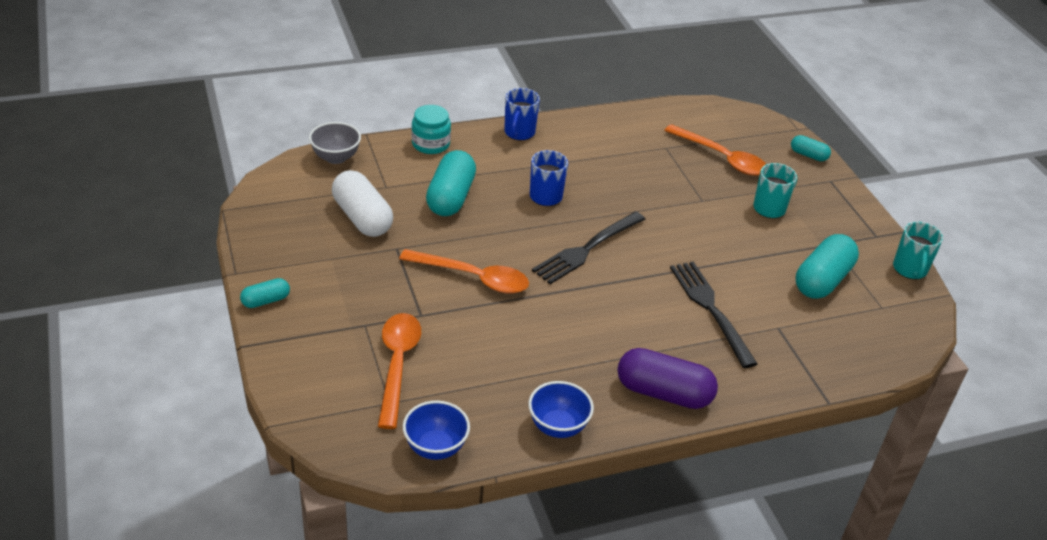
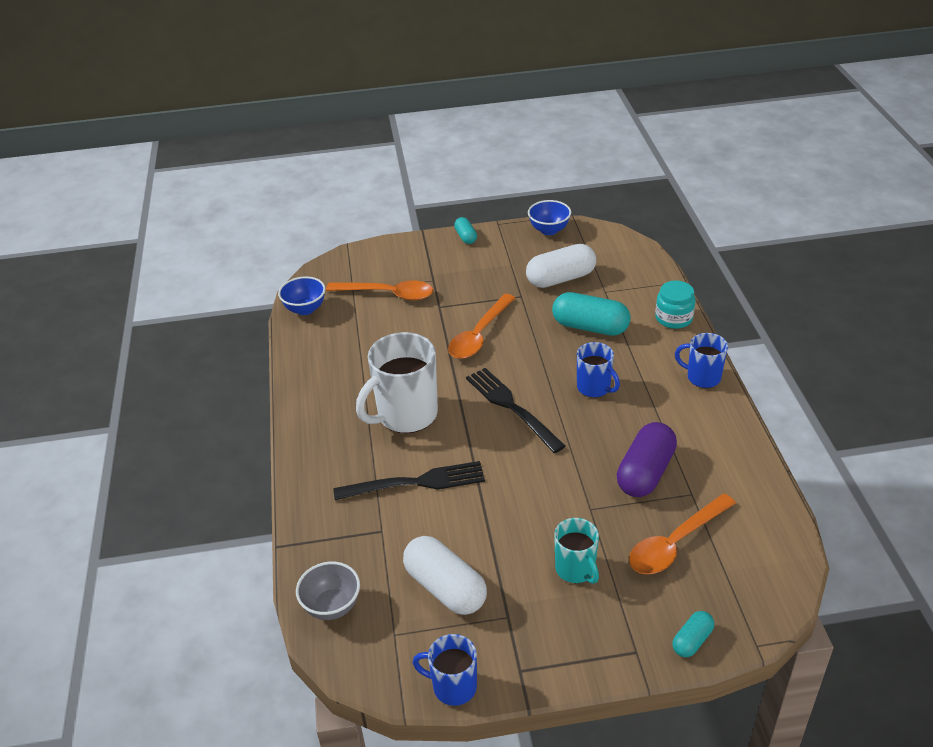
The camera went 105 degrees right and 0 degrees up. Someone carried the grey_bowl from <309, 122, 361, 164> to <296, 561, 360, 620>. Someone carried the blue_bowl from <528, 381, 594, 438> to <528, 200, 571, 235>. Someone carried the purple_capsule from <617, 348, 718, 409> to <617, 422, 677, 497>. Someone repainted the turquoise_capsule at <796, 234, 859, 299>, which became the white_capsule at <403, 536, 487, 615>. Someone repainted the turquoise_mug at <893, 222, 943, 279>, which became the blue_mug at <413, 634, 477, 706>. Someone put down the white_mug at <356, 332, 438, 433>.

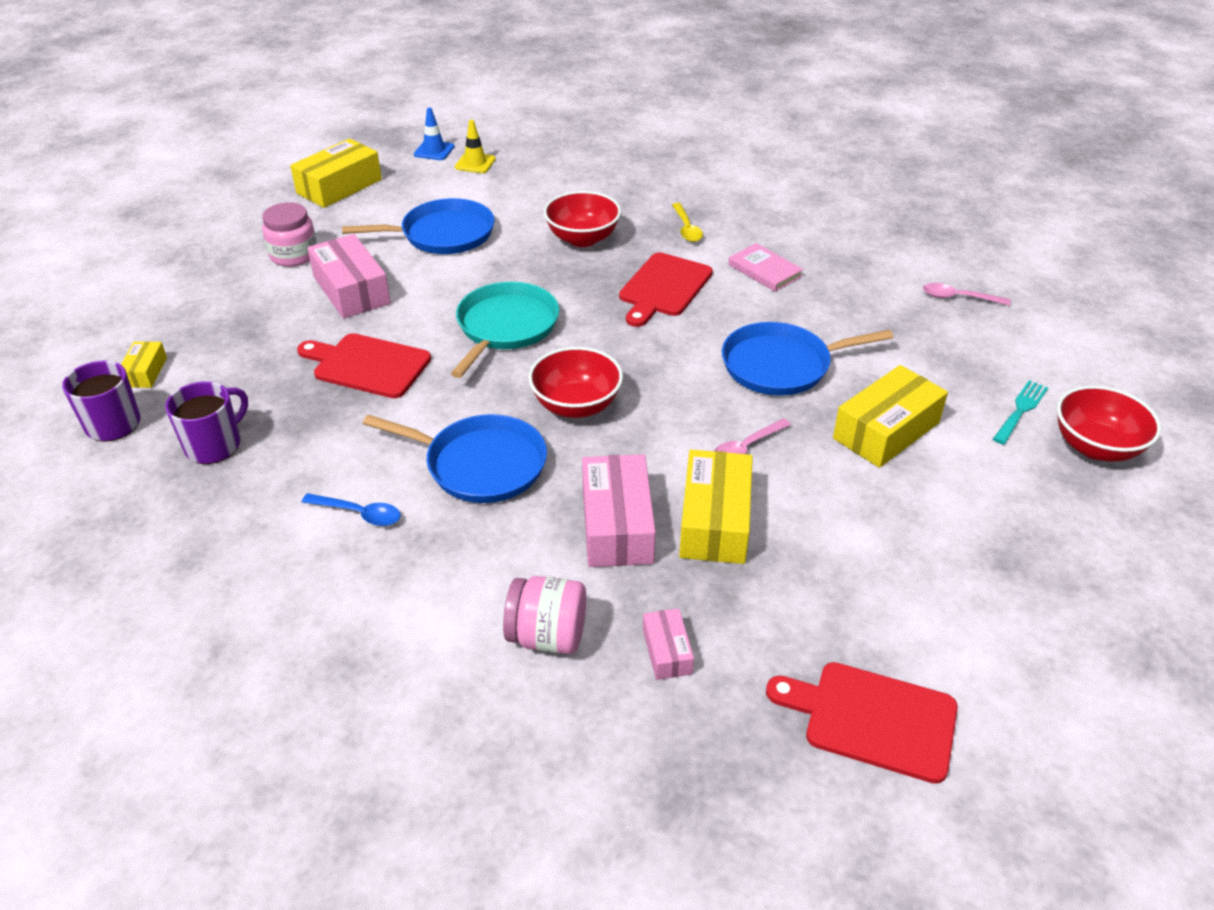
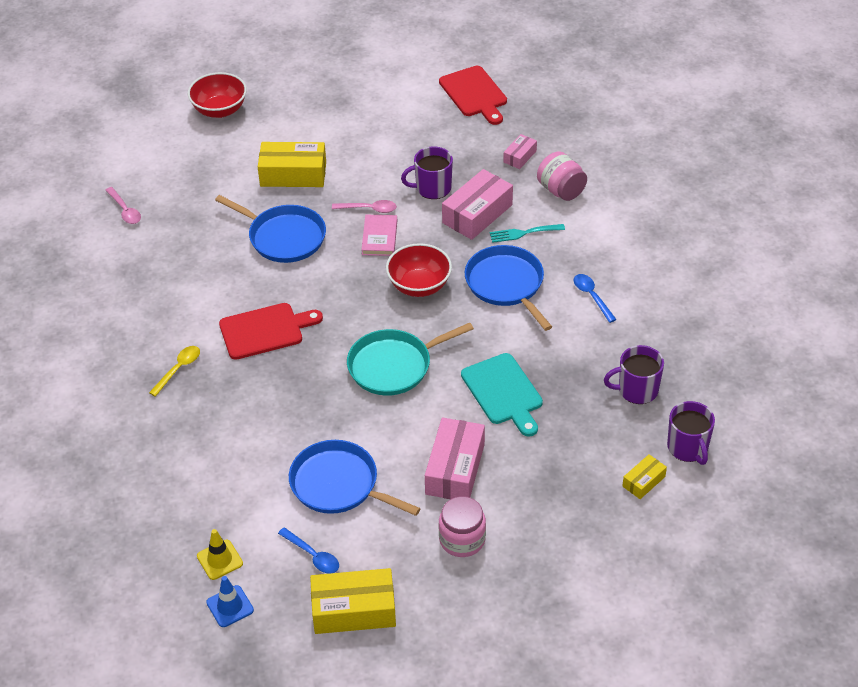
The camera went 135 degrees left and 5 degrees up. Someone repainted the red_cutting_board at <297, 333, 431, 398>, which became the turquoise_cutting_board at <461, 353, 543, 437>. Someone took away the red_bowl at <543, 191, 621, 247>. Someone swapped the yellow_box at <679, 450, 753, 564> for the purple_mug at <401, 146, 453, 199>. Someone carried the pink_book from <728, 243, 803, 292> to <361, 215, 397, 256>. Someone carried the turquoise_fork from <993, 380, 1048, 445> to <490, 224, 565, 243>. Someone put down the blue_spoon at <278, 527, 339, 574>.

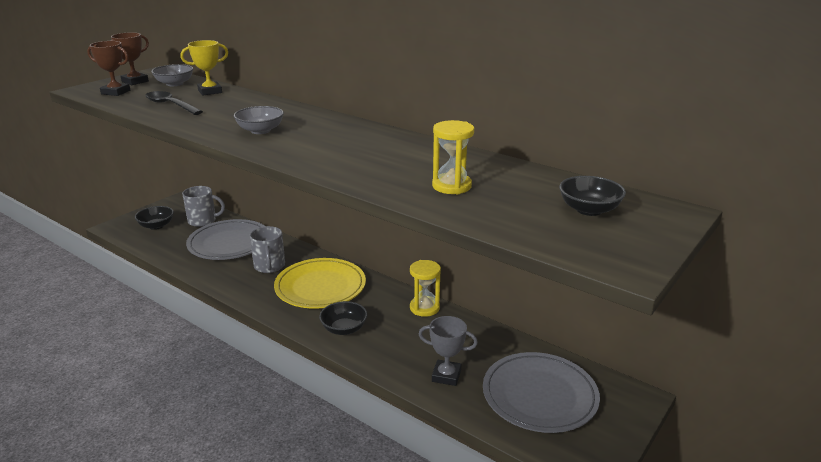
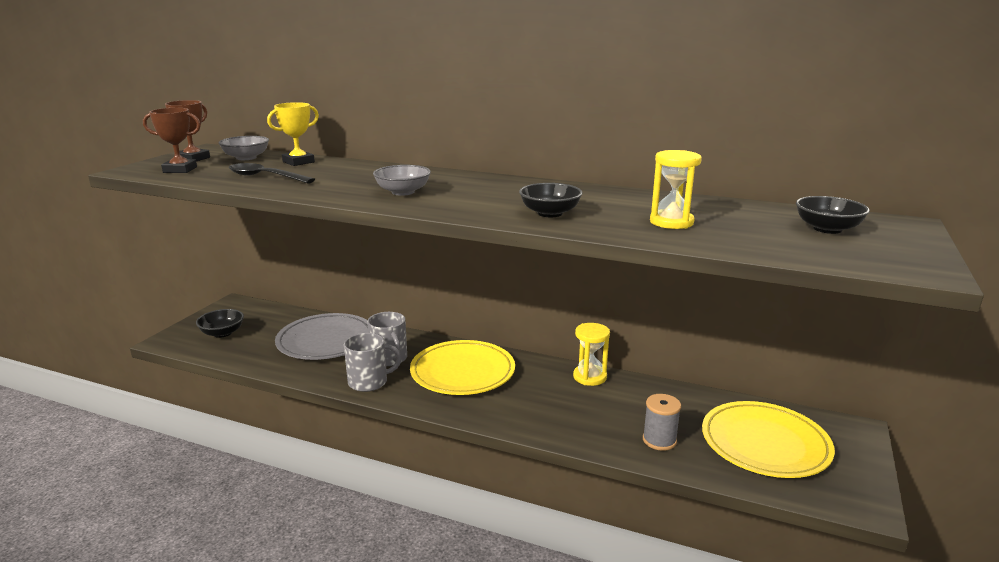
The camera went 15 degrees left and 5 degrees down. Someone carried the grey_mug from <182, 186, 225, 227> to <344, 333, 402, 392>. Someone carried the black_bowl from <319, 301, 367, 335> to <519, 183, 583, 217>. Someone swapped the grey_trophy at <418, 316, 478, 386> for the grey_spool at <643, 394, 681, 451>. Someone repainted the grey_plate at <483, 352, 600, 433>, which became the yellow_plate at <702, 401, 835, 478>.

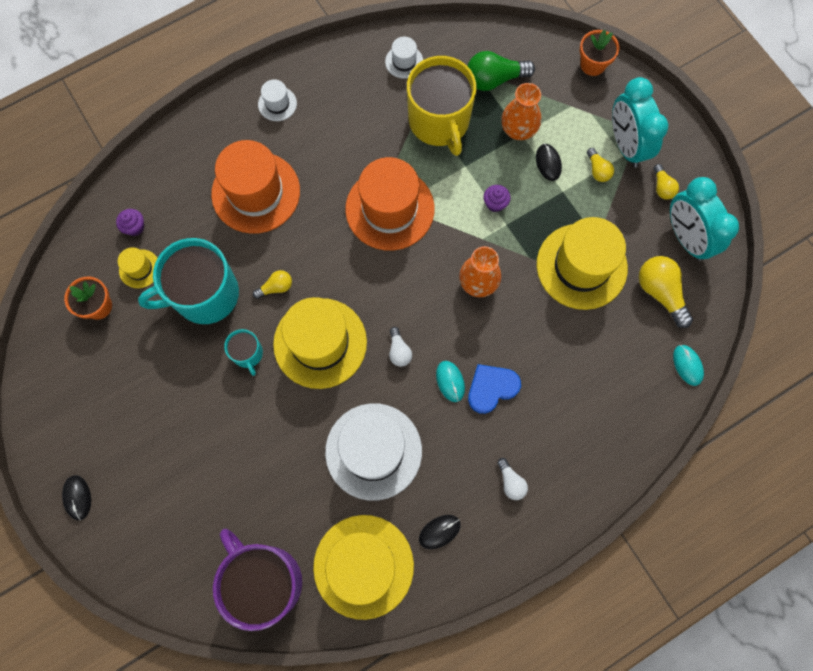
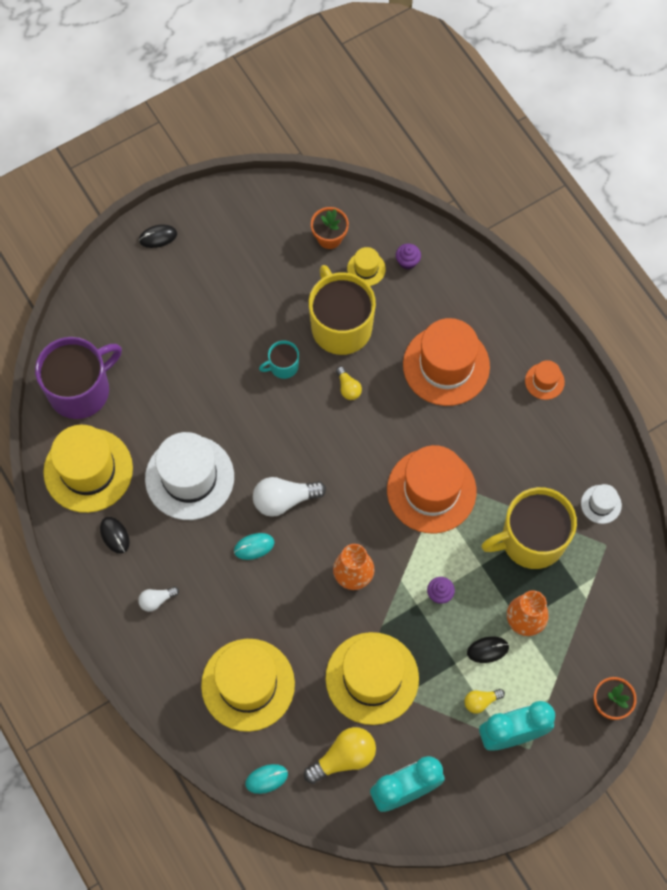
The camera went 90 degrees right and 5 degrees down. Someone repainted the turquoise_mug at <138, 238, 239, 324>, which became the yellow_mug at <309, 265, 376, 355>. Someone repainted the white_hat at <258, 79, 297, 121>, which became the orange_hat at <525, 360, 565, 400>. Someone carried the yellow_hat from <273, 297, 367, 389> to <201, 639, 295, 732>. Someone scaled the white_light_bulb at <389, 327, 412, 367> by 1.80. Someone took away the green_light_bulb at <468, 51, 535, 91>. Someone took away the blue_heart at <468, 364, 521, 414>. Someone took away the yellow_light_bulb at <653, 164, 679, 199>.

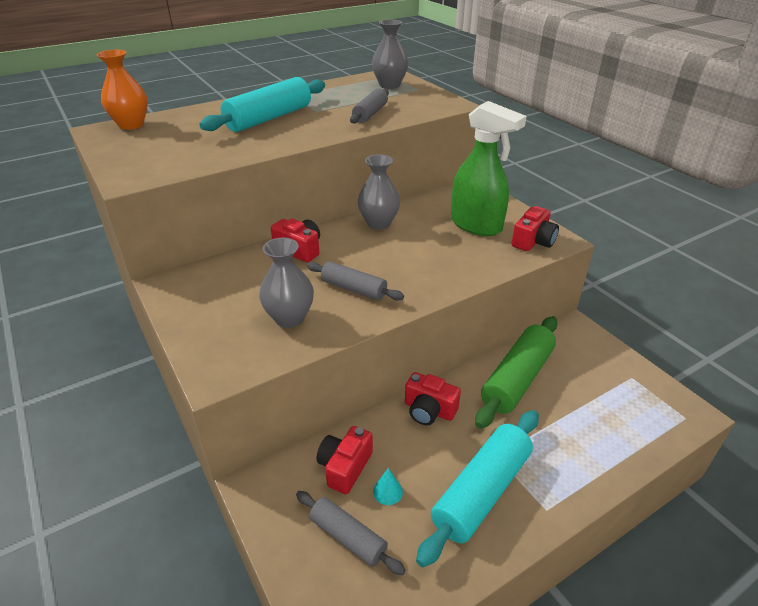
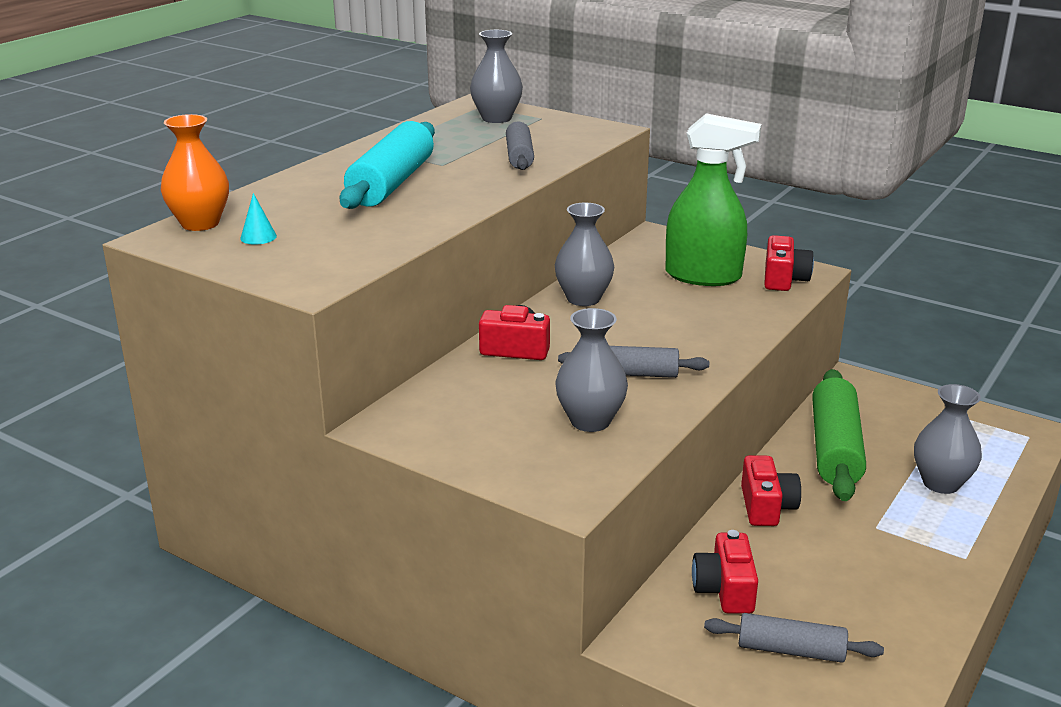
The camera went 25 degrees left and 10 degrees down. Someone carried the turquoise_cone from <373, 468, 403, 505> to <240, 193, 277, 245>. Someone rotated the red_camera at <405, 372, 461, 425> by 90 degrees counterclockwise. Someone took away the turquoise_rolling_pin at <416, 410, 539, 567>. Someone put down the grey_vase at <914, 384, 982, 494>.

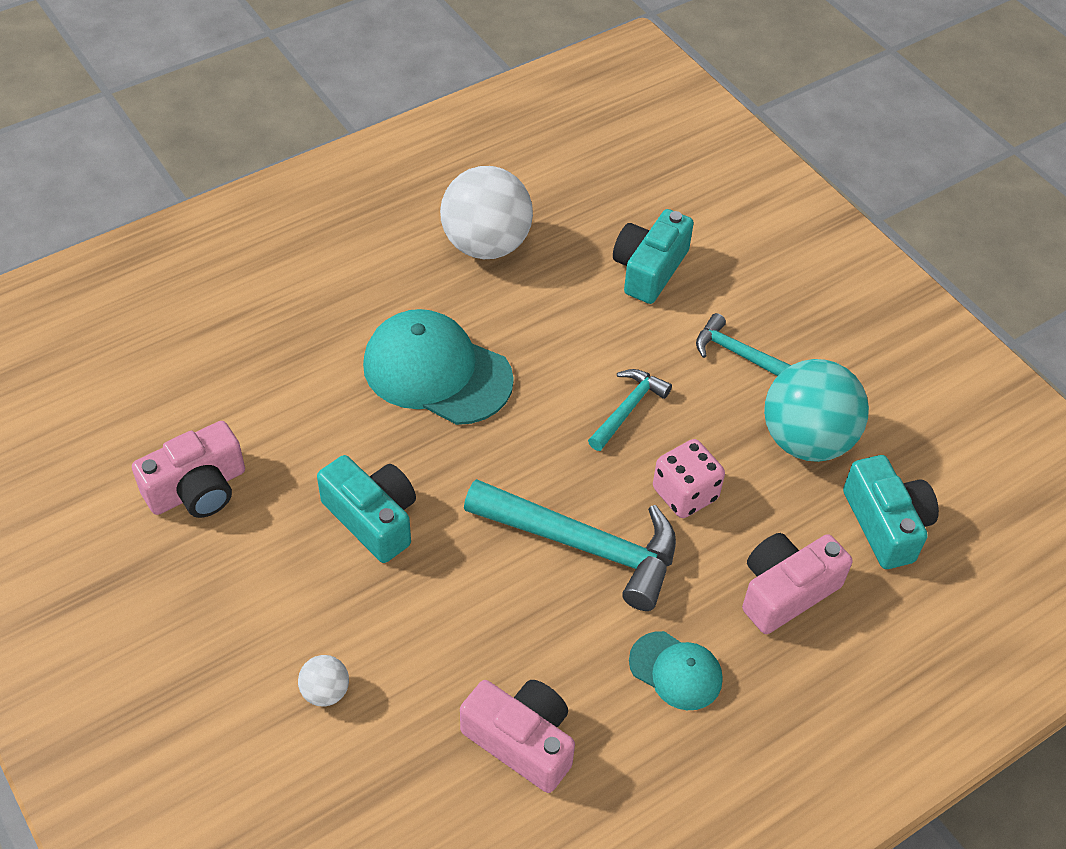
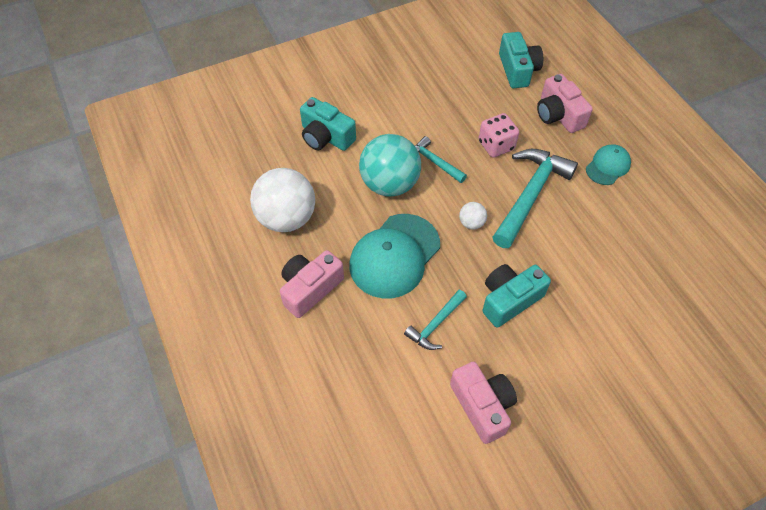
The camera went 80 degrees left and 5 degrees up. Someone carried the white_ball from <298, 655, 349, 707> to <459, 202, 487, 230>. Someone carried the pink_camera from <460, 680, 575, 793> to <280, 250, 344, 318>. Someone carried the turquoise_hammer from <696, 313, 791, 376> to <404, 290, 467, 350>. Someone carried the turquoise_ball from <764, 359, 869, 462> to <359, 134, 421, 197>. Someone rotated the turquoise_camera at <843, 455, 939, 569> by 90 degrees clockwise.

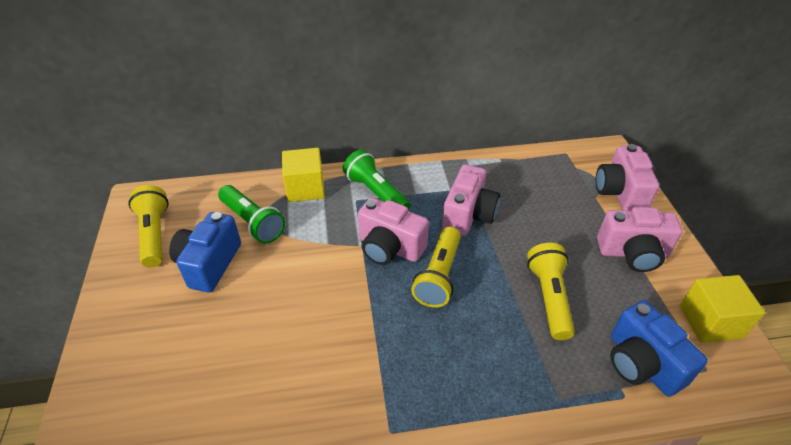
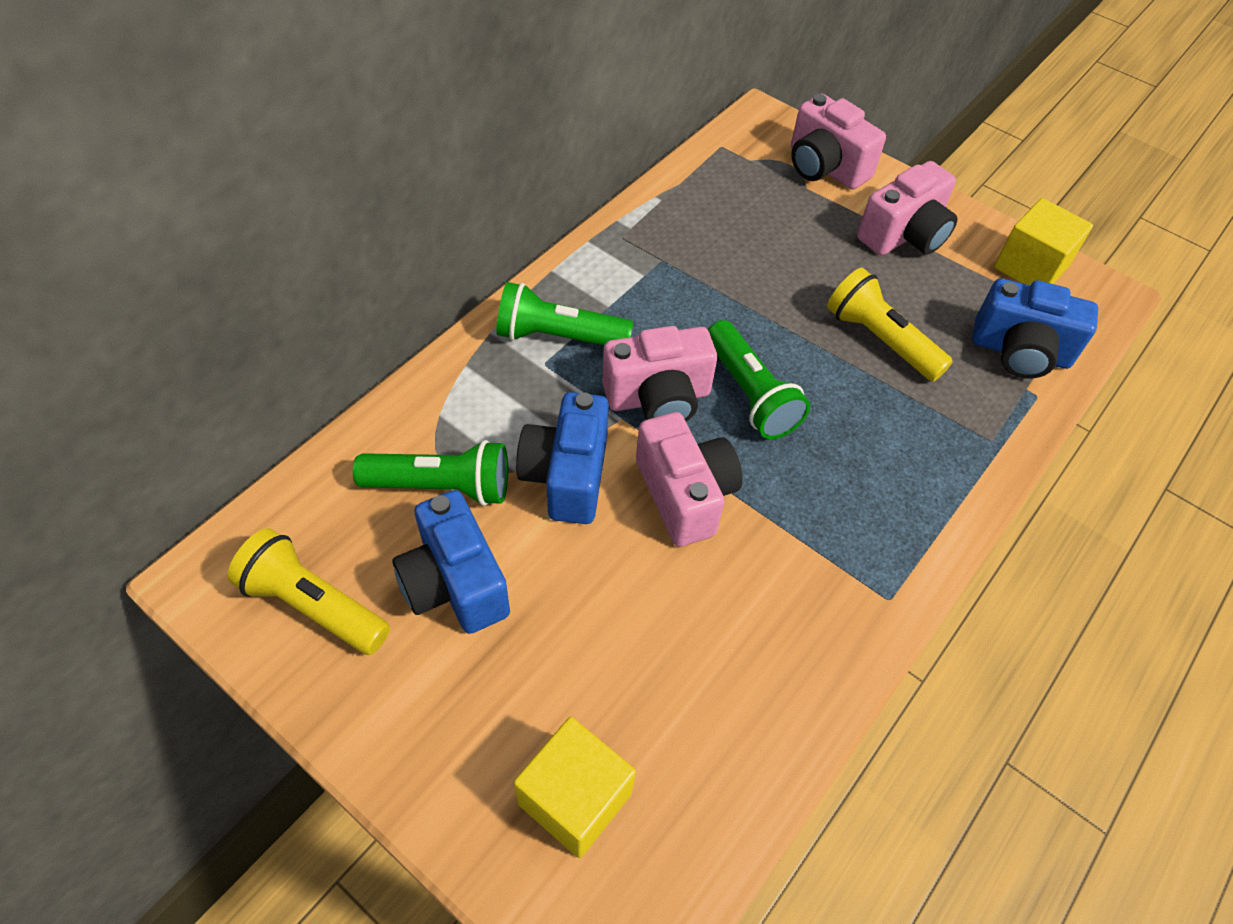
The camera went 45 degrees left and 10 degrees up. Someone carried the yellow_cube from <282, 148, 325, 202> to <514, 717, 636, 858>. Someone repainted the yellow_flashlight at <411, 227, 461, 308>, which became the green_flashlight at <708, 320, 810, 439>. Someone carried the pink_camera from <442, 164, 500, 236> to <636, 412, 743, 547>. Someone put down the blue_camera at <516, 392, 609, 524>.

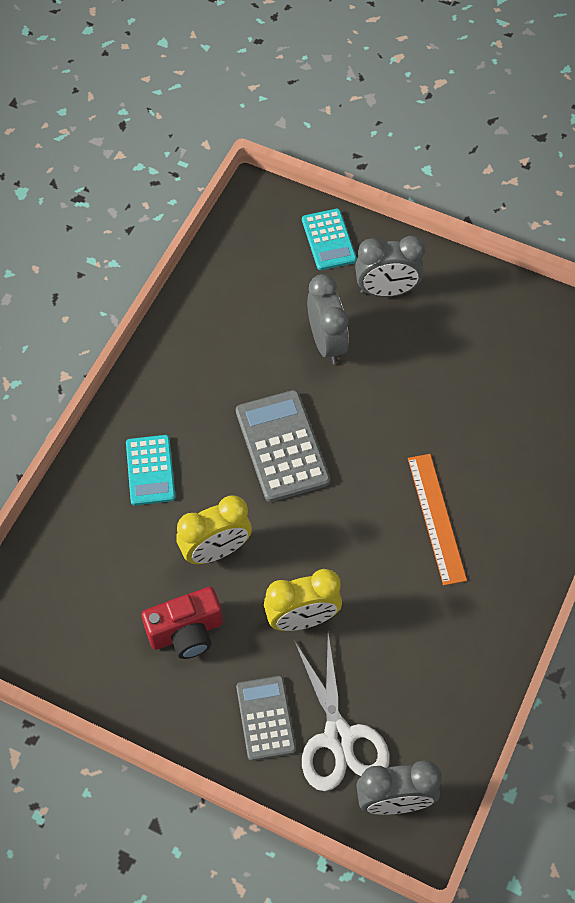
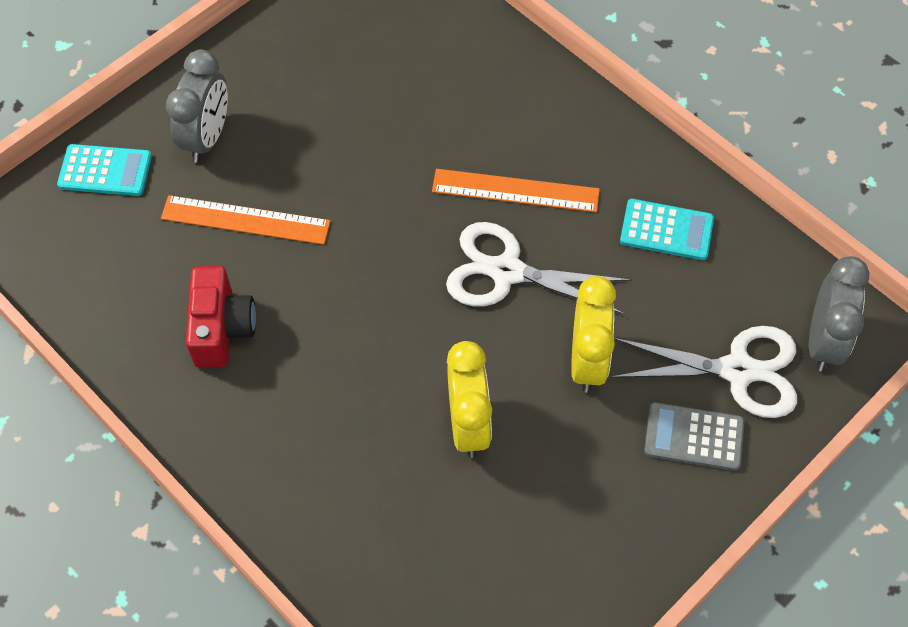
The camera went 70 degrees left and 0 degrees up. Someone carried the turquoise_calculator from <126, 435, 175, 505> to <620, 199, 714, 260>. Someone carried the red_camera from <142, 587, 223, 659> to <186, 266, 256, 368>. Someone took away the grey_calculator at <236, 390, 330, 502>. Someone swapped the grey_clock at <307, 274, 349, 364> for the orange_ruler at <161, 195, 330, 245>. Someone put down the white_scissors at <446, 222, 631, 314>.

